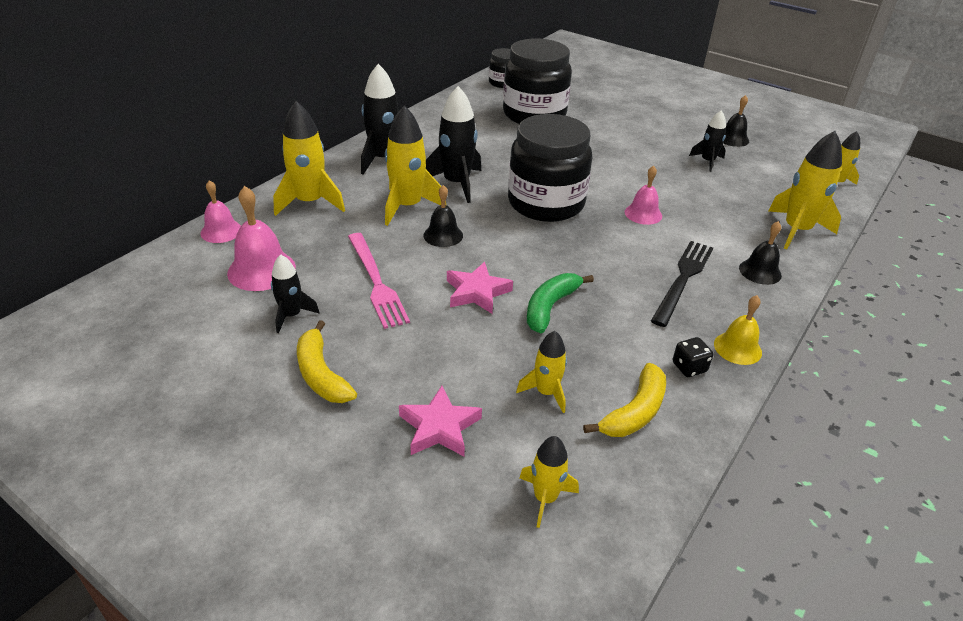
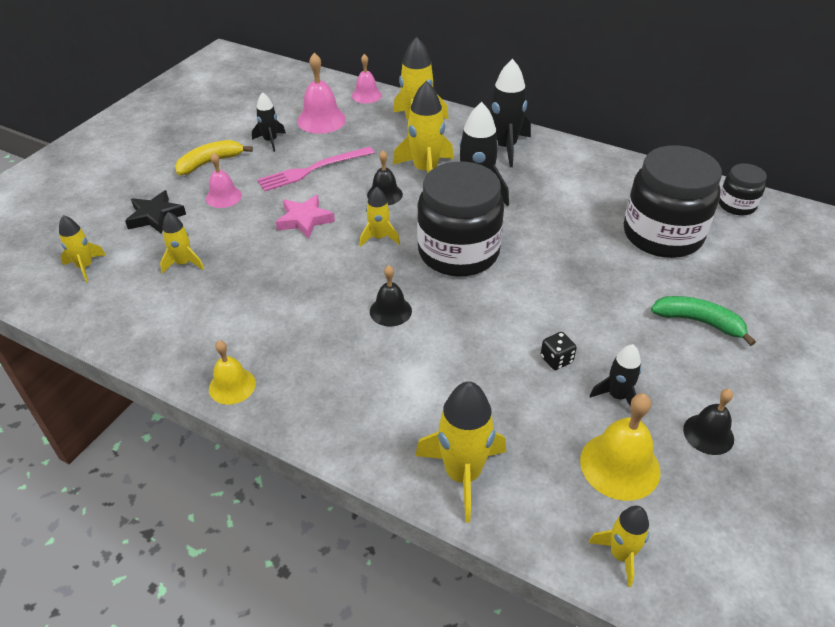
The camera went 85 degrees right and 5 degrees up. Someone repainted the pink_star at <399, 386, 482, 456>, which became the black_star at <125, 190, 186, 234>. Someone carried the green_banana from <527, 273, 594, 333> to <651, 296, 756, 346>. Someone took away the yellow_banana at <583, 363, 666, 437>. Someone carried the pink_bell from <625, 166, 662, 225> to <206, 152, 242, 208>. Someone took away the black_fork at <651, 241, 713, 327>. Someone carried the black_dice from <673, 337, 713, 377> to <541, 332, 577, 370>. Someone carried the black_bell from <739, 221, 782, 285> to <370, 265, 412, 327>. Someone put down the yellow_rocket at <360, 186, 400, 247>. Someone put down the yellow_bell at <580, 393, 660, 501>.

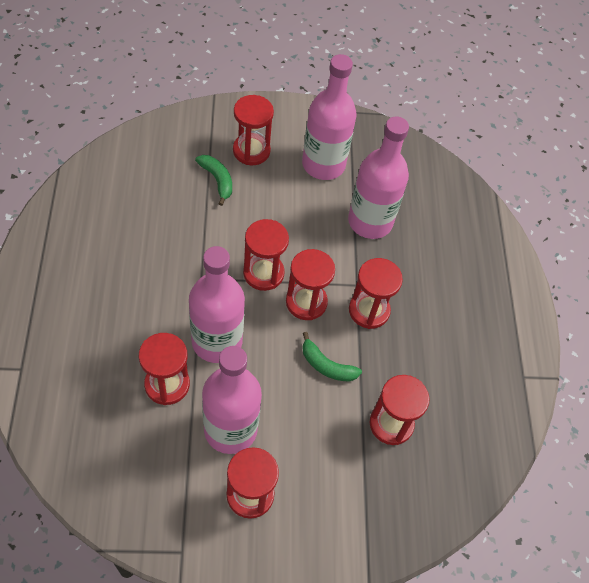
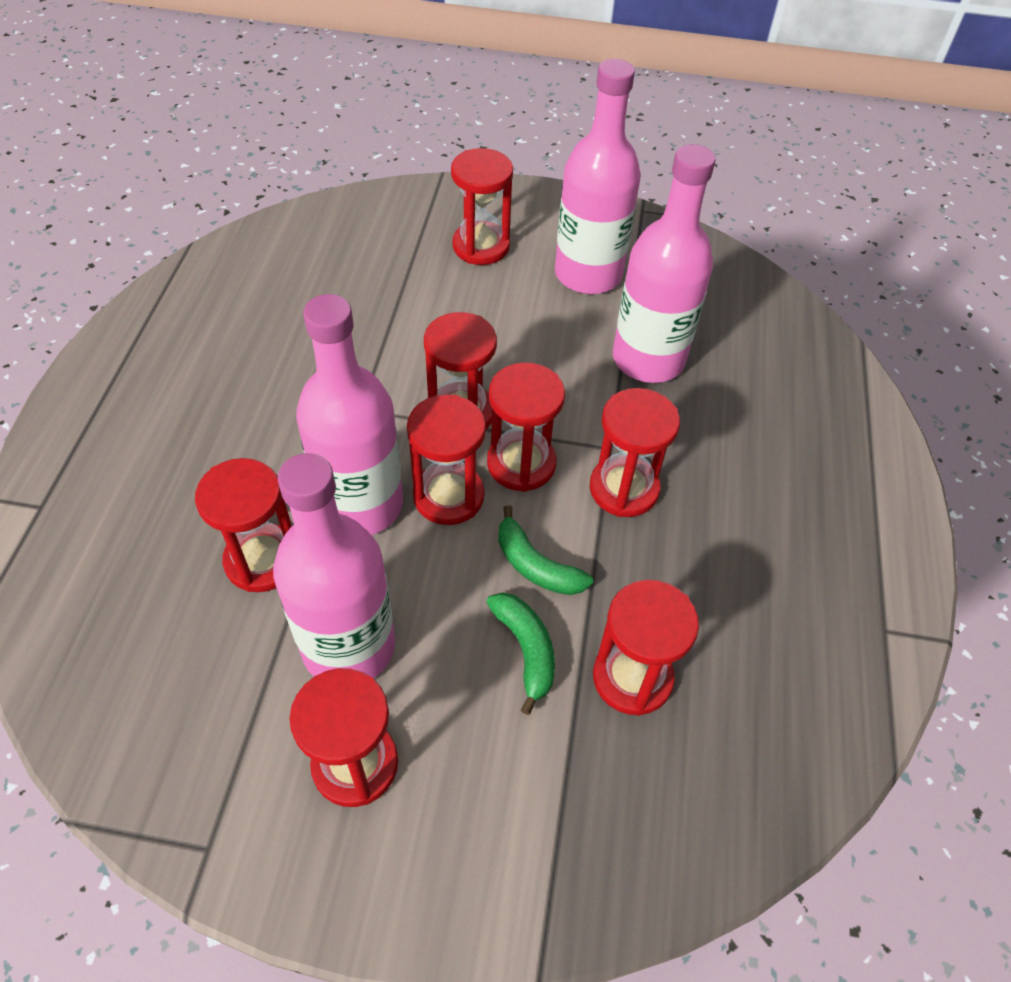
The camera went 15 degrees right and 5 degrees down. Someone carried the green_banana from <195, 155, 232, 206> to <486, 592, 555, 715>. Someone put down the red_hourglass at <407, 395, 486, 525>.

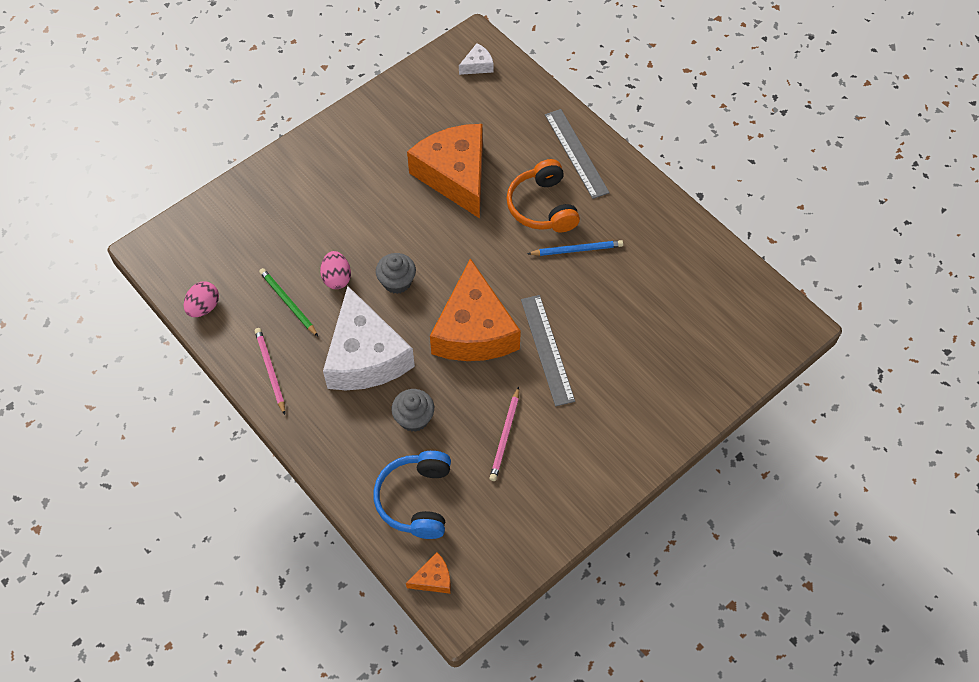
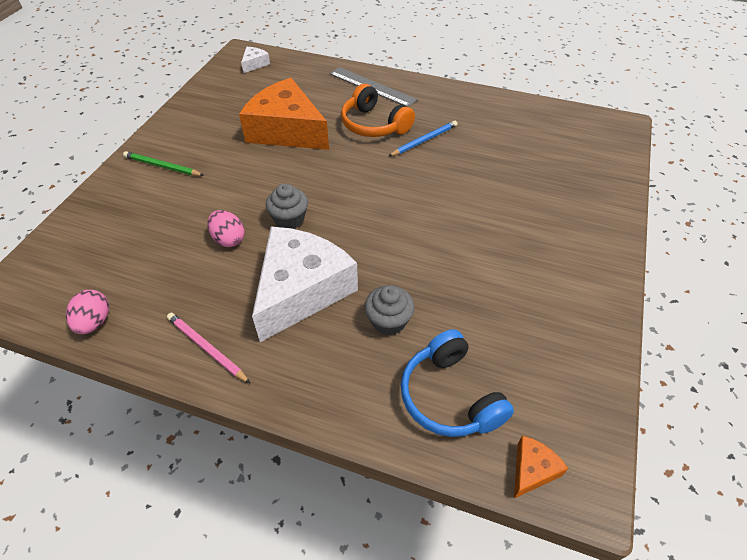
The camera went 30 degrees left and 10 degrees down. Someone carried the green_pencil from <259, 268, 318, 336> to <123, 151, 204, 176>. Someone rotated the white_cheese at <323, 286, 415, 390> by 105 degrees counterclockwise. Someone took away the orange_cheese at <430, 258, 521, 361>. Someone took away the pink_pencil at <490, 387, 519, 481>. Someone took away the grey_ruler at <521, 295, 575, 406>.

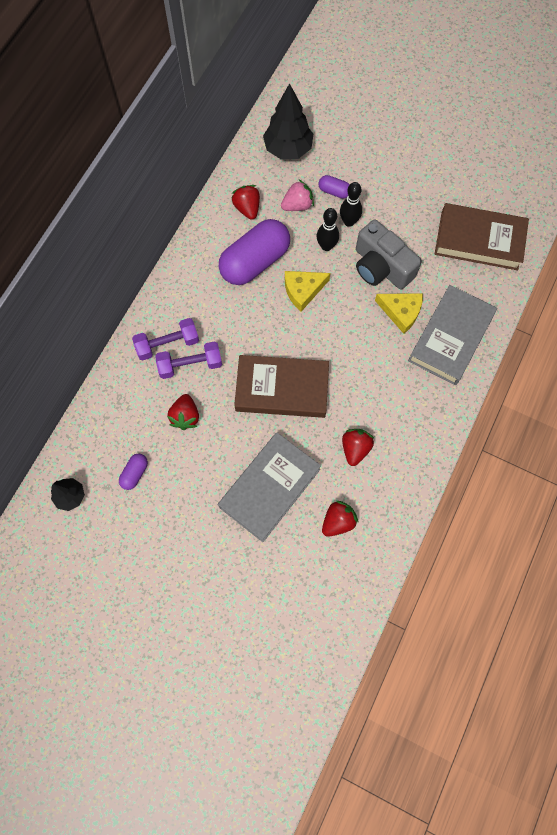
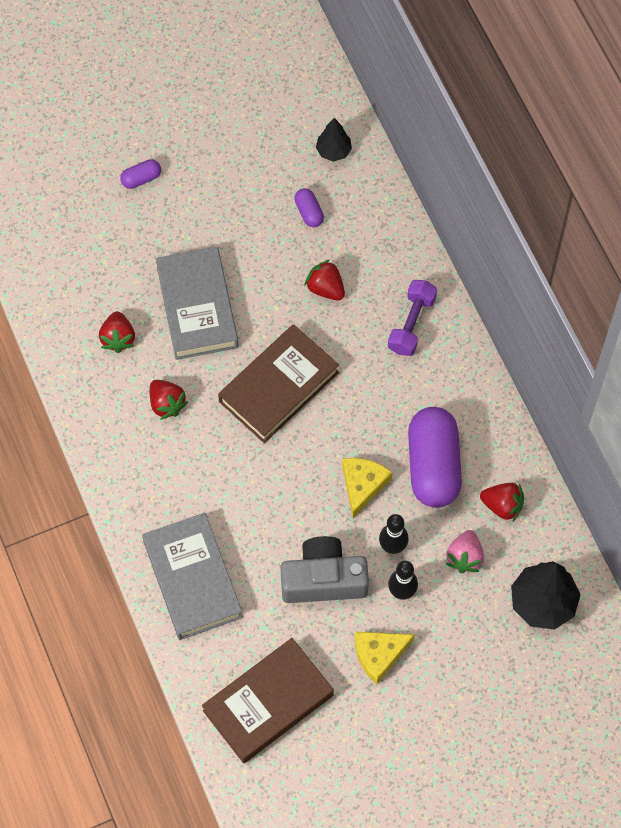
The camera went 130 degrees right and 5 degrees down. Someone took away the purple_dumbbell at <155, 341, 222, 379>. Someone carried the purple_capsule from <319, 175, 350, 199> to <120, 159, 161, 189>. Someone carried the yellow_cheese from <375, 293, 423, 334> to <355, 632, 415, 684>.

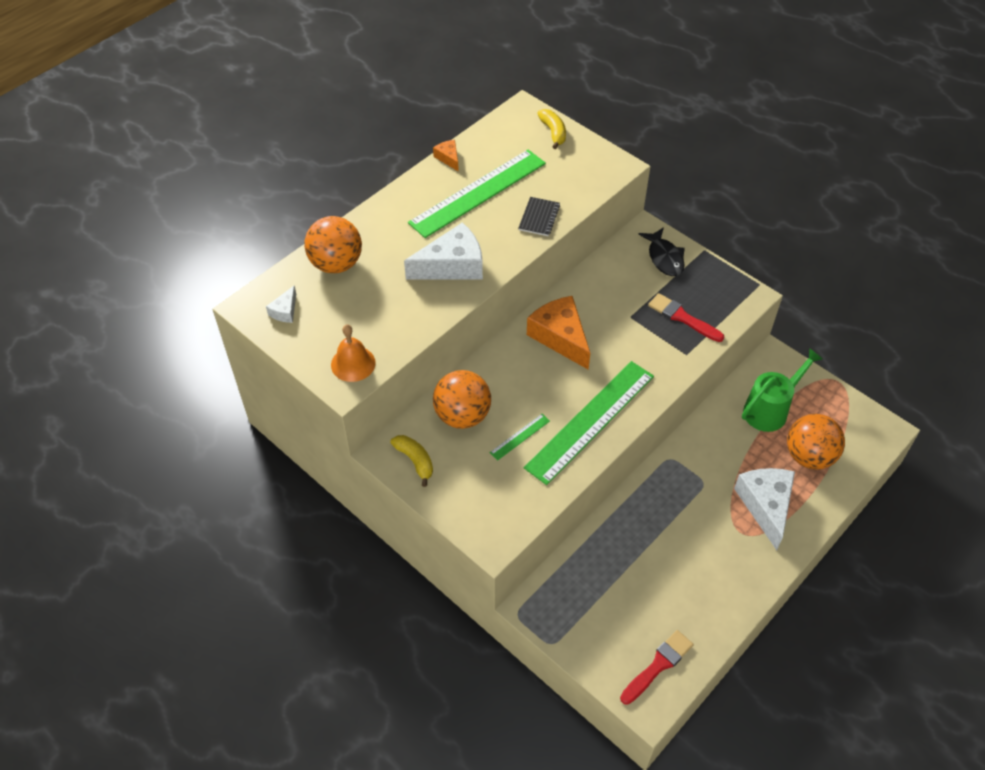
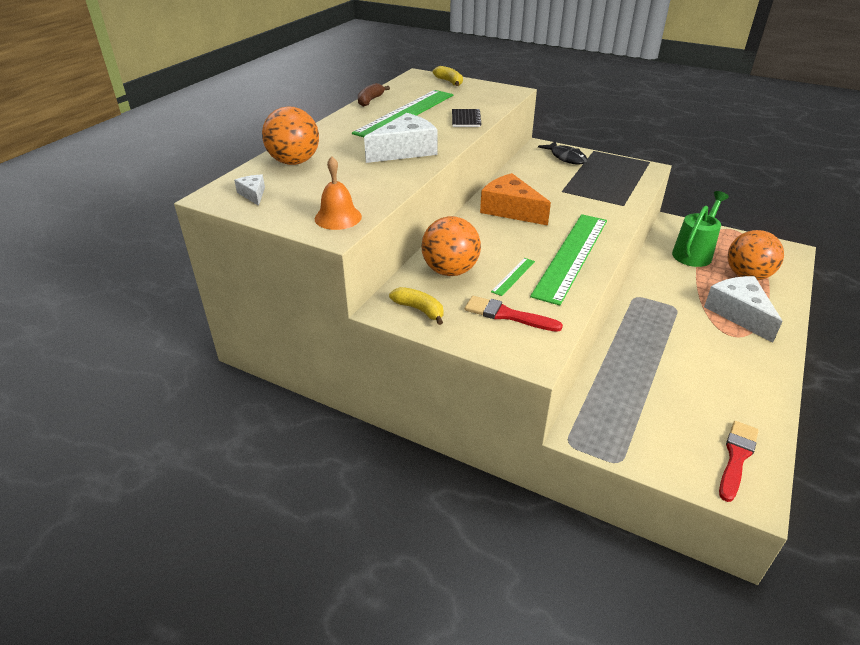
The camera went 15 degrees left and 15 degrees down. Someone rotated the white_cheese at <266, 286, 296, 323> by 150 degrees clockwise. Someone swapped the orange_cheese at <433, 140, 459, 172> for the brown_banana at <358, 83, 390, 107>. Someone carried the red_brush from <648, 293, 724, 342> to <465, 296, 563, 332>.

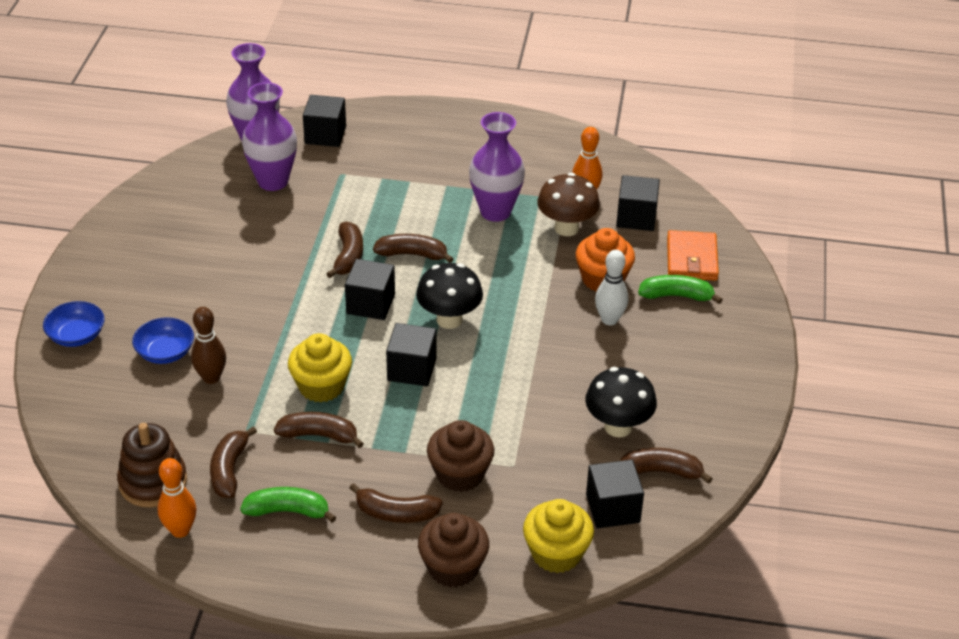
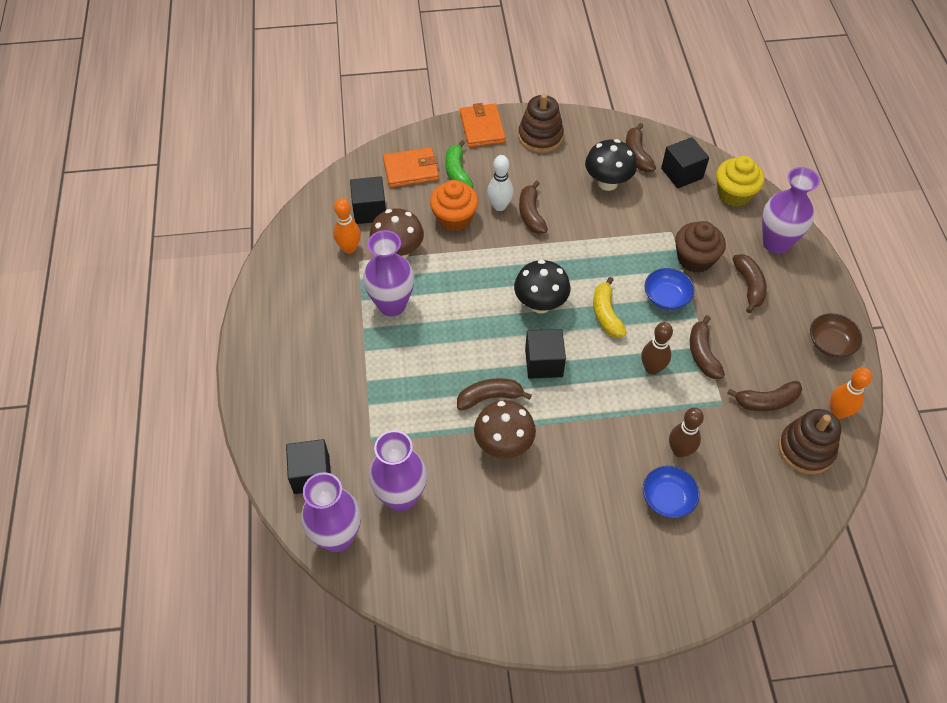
The camera went 105 degrees left and 15 degrees up. Someone carried the blue_bowl from <43, 301, 105, 347> to <644, 268, 695, 310>. Someone took away the green_banana at <240, 487, 336, 523>. Someone swapped the yellow_cupcake at <288, 333, 352, 402> for the brown_bowling_pin at <641, 322, 673, 375>. Someone carried the brown_banana from <373, 234, 453, 263> to <519, 180, 548, 234>. Someone swapped the black_cube at <386, 323, 437, 386> for the yellow_banana at <593, 277, 627, 338>. Someone swapped the brown_cupcake at <418, 513, 489, 587> for the purple_vase at <762, 167, 820, 254>. Someone put down the orange_wallet at <460, 103, 505, 147>. Someone put down the brown_mushroom at <474, 400, 536, 459>. Someone put down the brown_stacking_toy at <518, 94, 564, 153>. Someone put down the brown_bowl at <810, 313, 862, 357>.

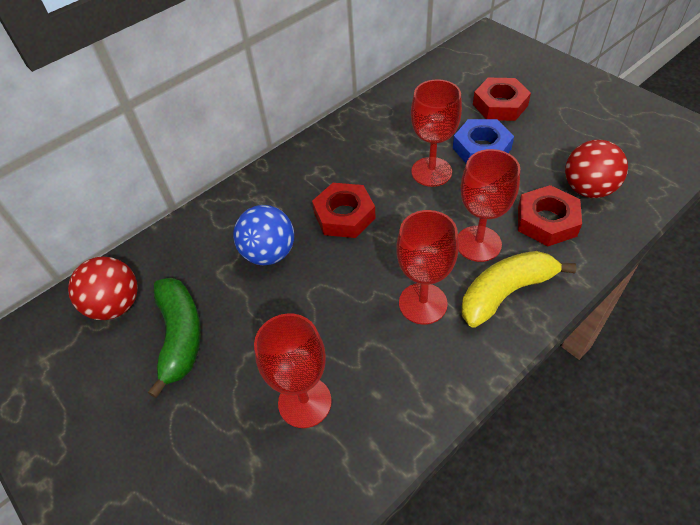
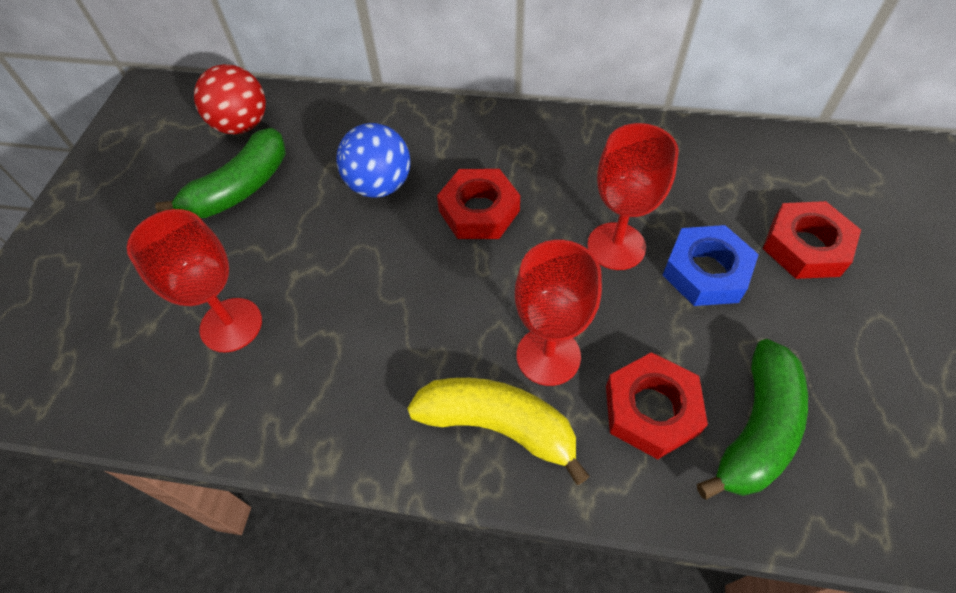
The camera went 50 degrees right and 5 degrees up. Someone took away the red_goblet at <396, 210, 459, 324>. Someone swapped the red_ball at <565, 140, 628, 198> for the green_banana at <697, 339, 808, 500>.

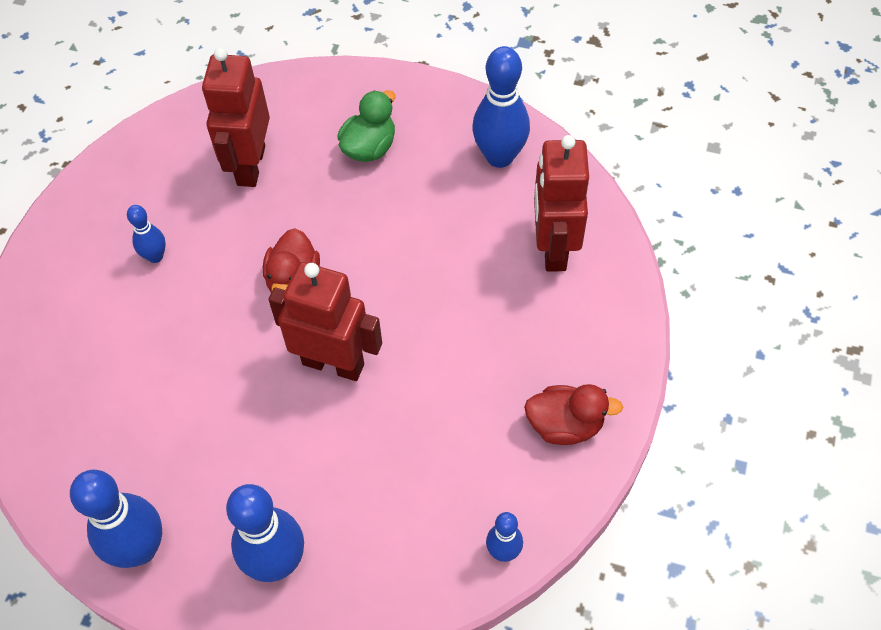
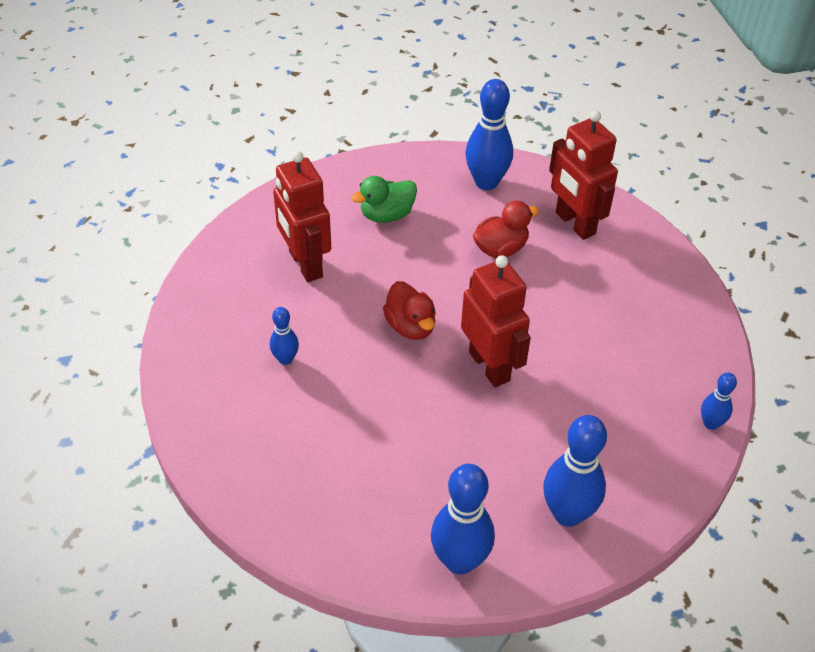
The camera went 35 degrees left and 10 degrees down. Someone rotated the red_robot at <269, 262, 382, 381> by 75 degrees clockwise. Someone rotated the green_duck at <337, 90, 395, 162> by 120 degrees counterclockwise. Someone carried the red_duck from <524, 384, 623, 445> to <473, 201, 539, 258>.

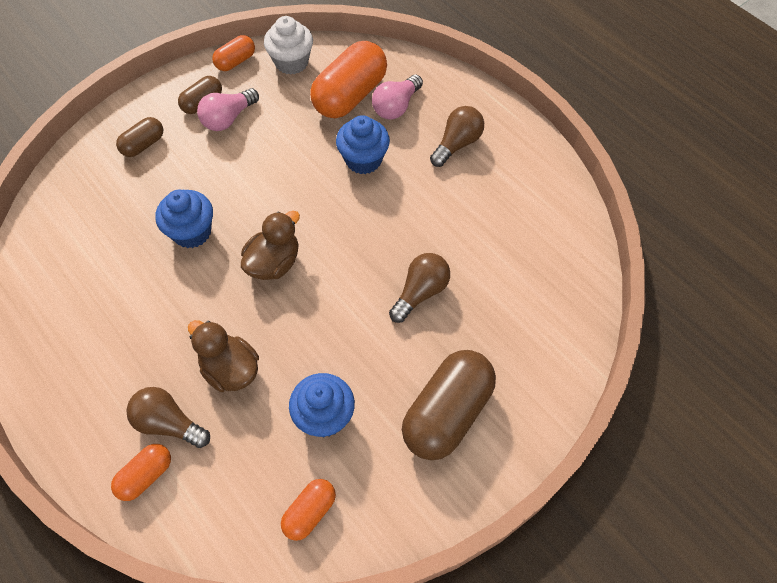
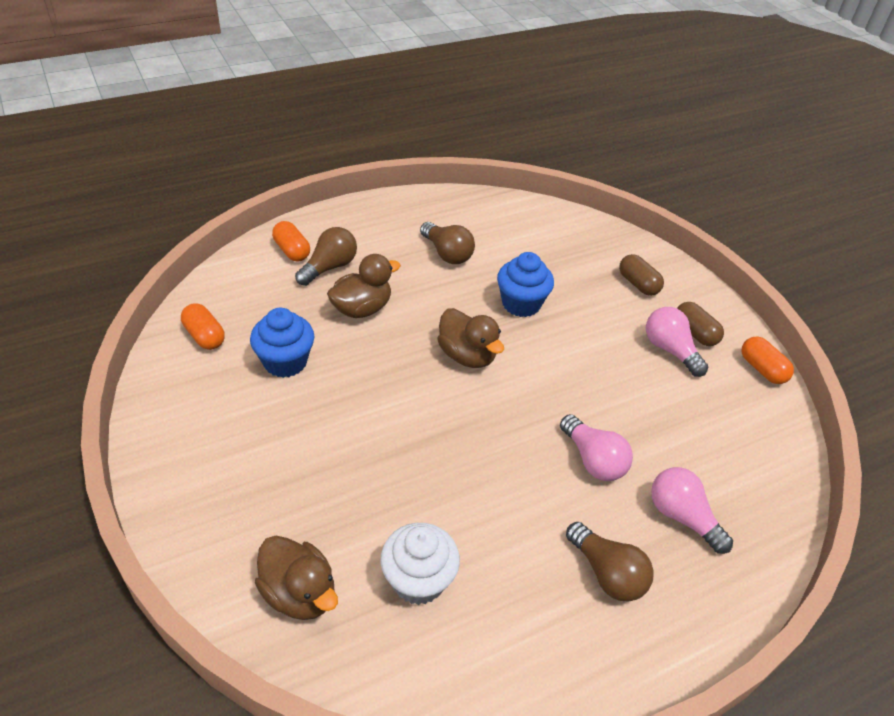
The camera went 100 degrees right and 15 degrees down. Someone carried the white_cupcake from <264, 16, 313, 75> to <380, 523, 460, 605>. Someone took away the orange_capsule at <310, 41, 387, 118>. Someone swapped the blue_cupcake at <336, 115, 390, 174> for the pink_light_bulb at <560, 414, 633, 481>. Someone carried the brown_light_bulb from <389, 253, 450, 323> to <420, 222, 475, 264>. Someone took away the brown_capsule at <402, 350, 496, 460>. Someone put down the brown_duck at <255, 536, 338, 620>.

